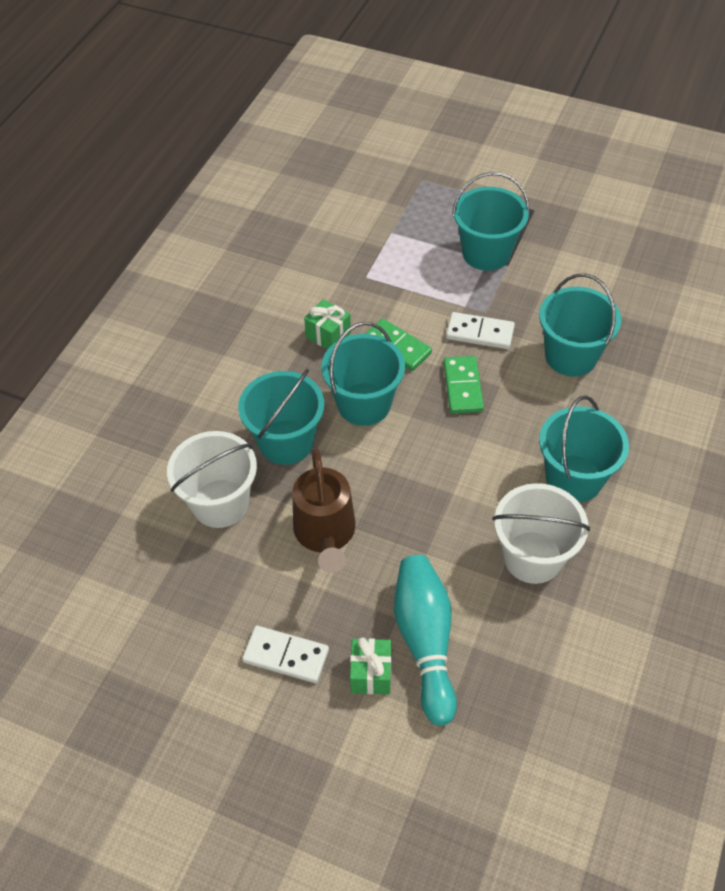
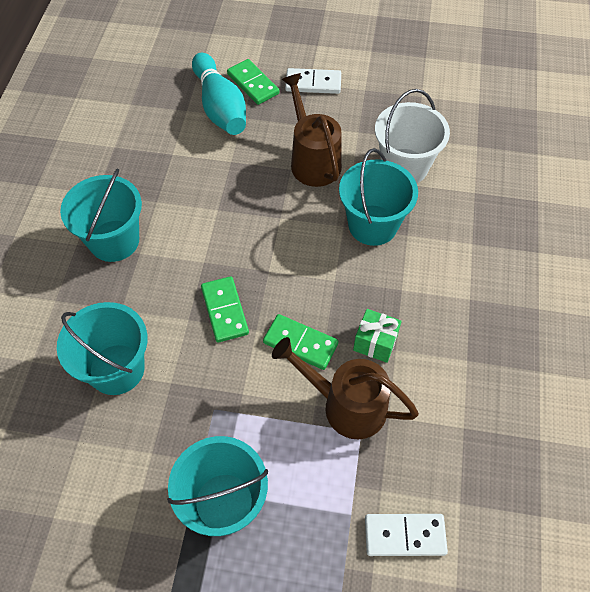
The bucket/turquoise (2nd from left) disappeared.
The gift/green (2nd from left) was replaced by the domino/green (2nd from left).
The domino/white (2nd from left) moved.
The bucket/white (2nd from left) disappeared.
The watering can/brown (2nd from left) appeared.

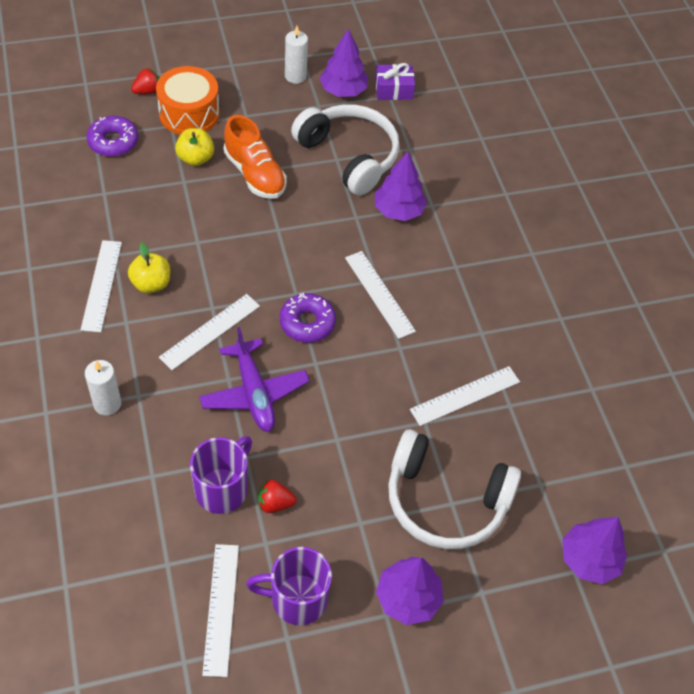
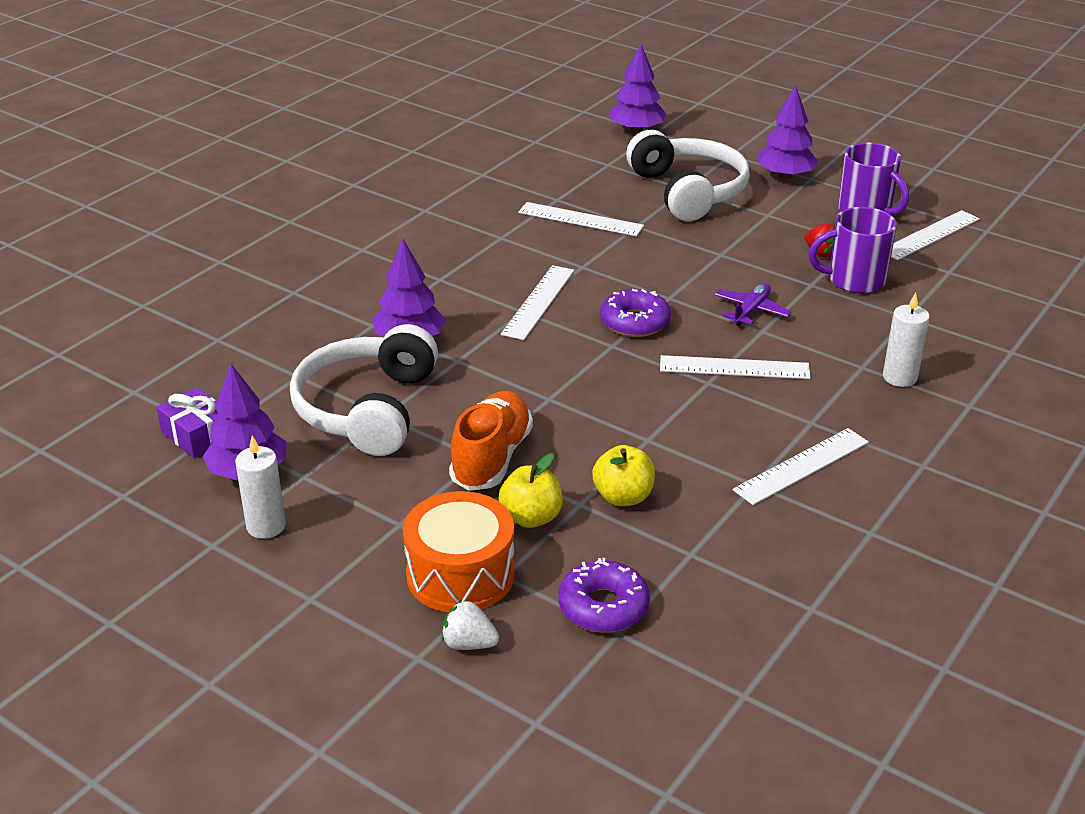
The apple/yellow (1st from left in the first image) moved.
The strawberry/red (1st from left) became the strawberry/white.
The plane/purple changed to 0.61 times the size.

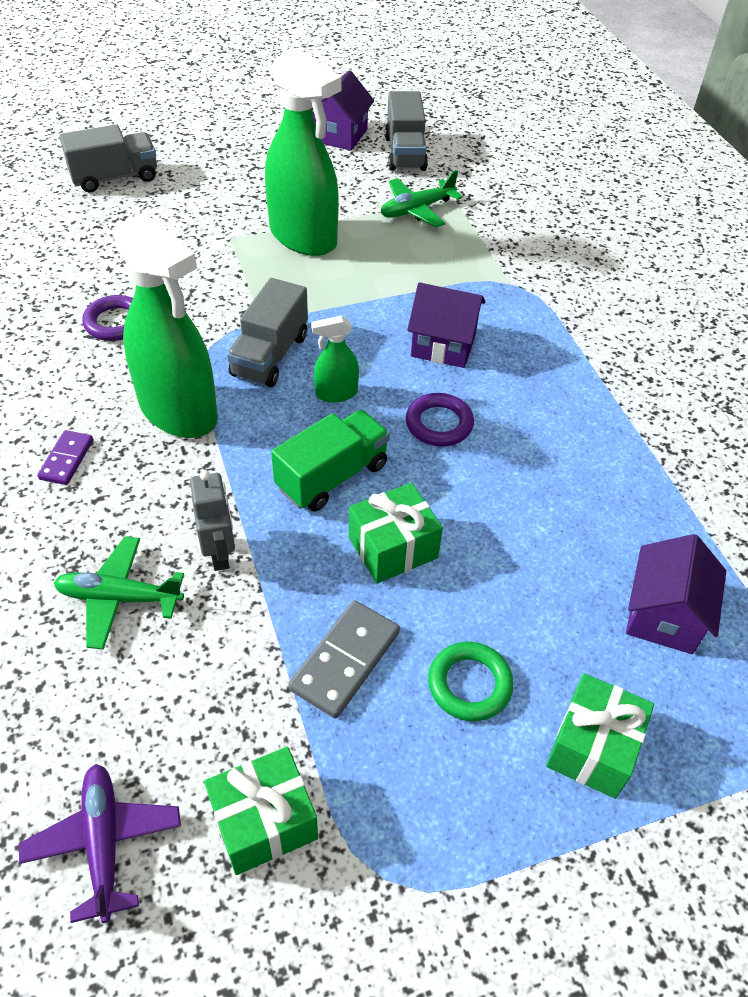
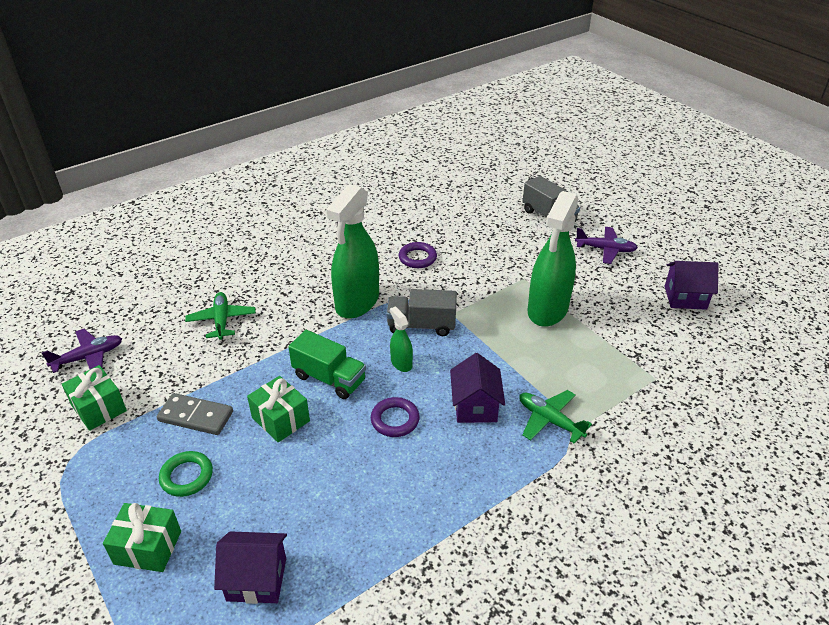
The domino/purple disappeared.
The robot/grey disappeared.
The plane/green (2nd from left) moved.
The truck/grey (3rd from left) disappeared.
The plane/purple (2nd from left) appeared.

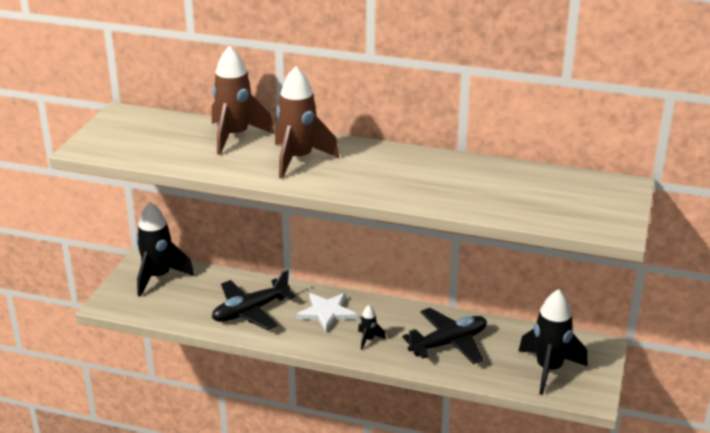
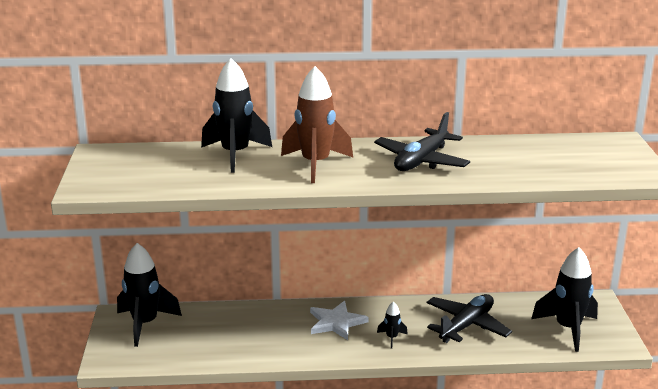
The rocket/brown (1st from left) became the rocket/black (2nd from left).
The plane/black (1st from left) moved.

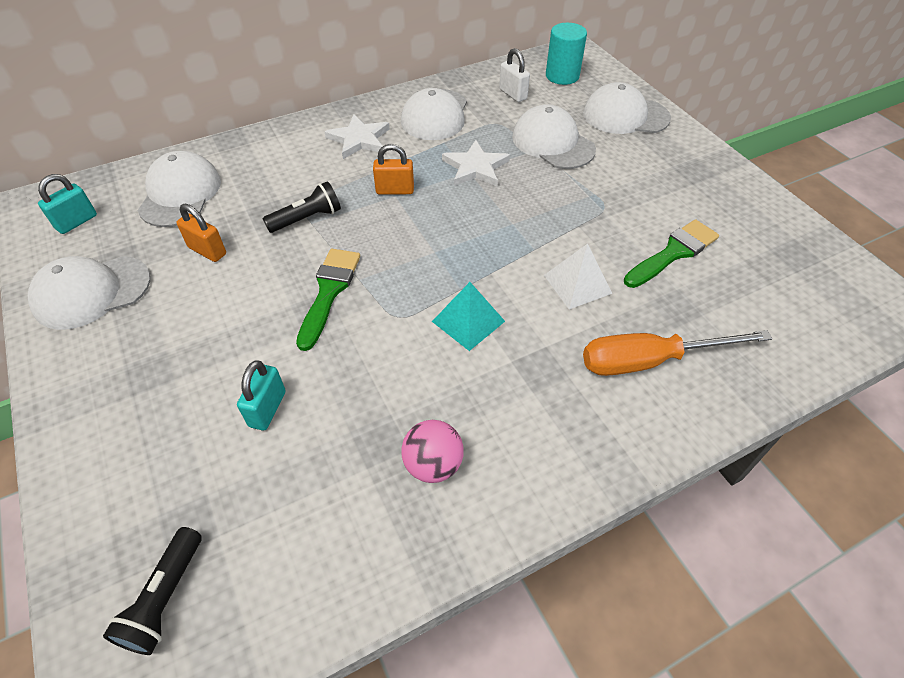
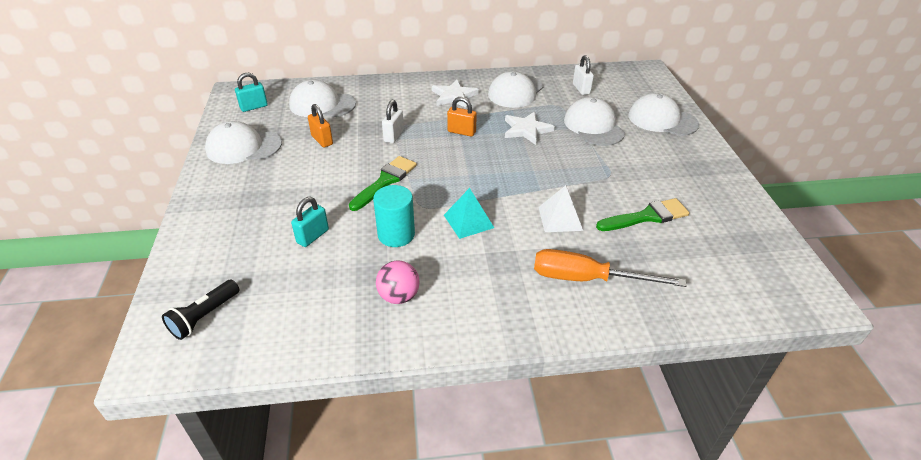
The cap/white (2nd from left) turned 105 degrees counterclockwise.
The flashlight/black (2nd from left) was replaced by the padlock/white (1st from left).
The cylinder/turquoise moved.

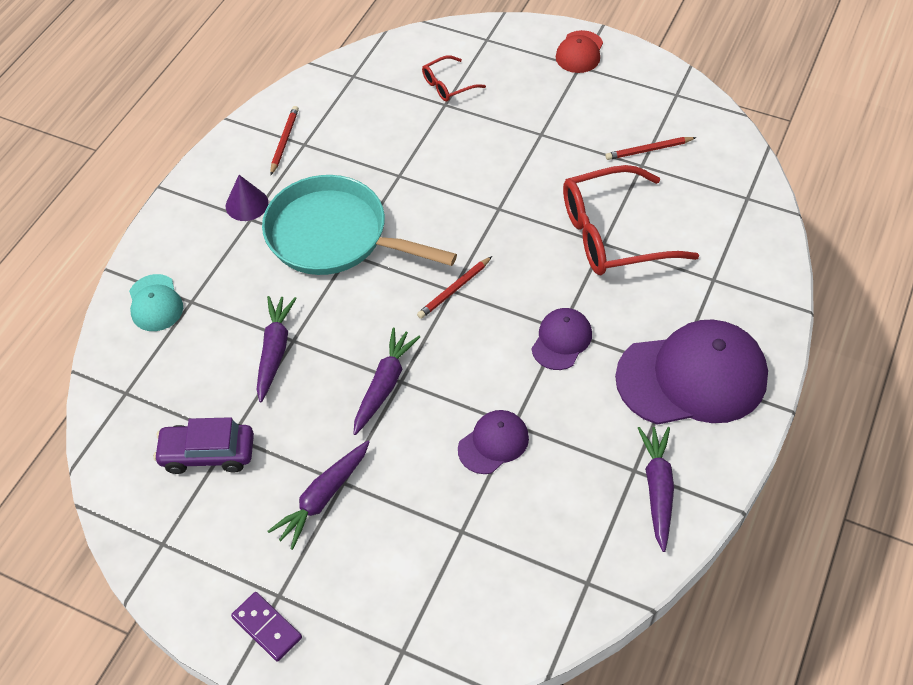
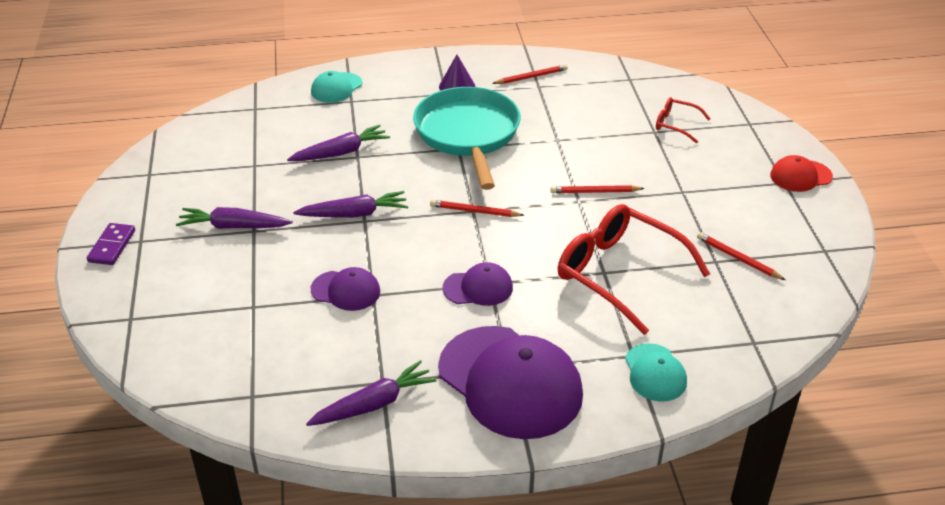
The car/purple disappeared.
The pencil/red (3rd from left) appeared.
The cap/turquoise (2nd from left) appeared.

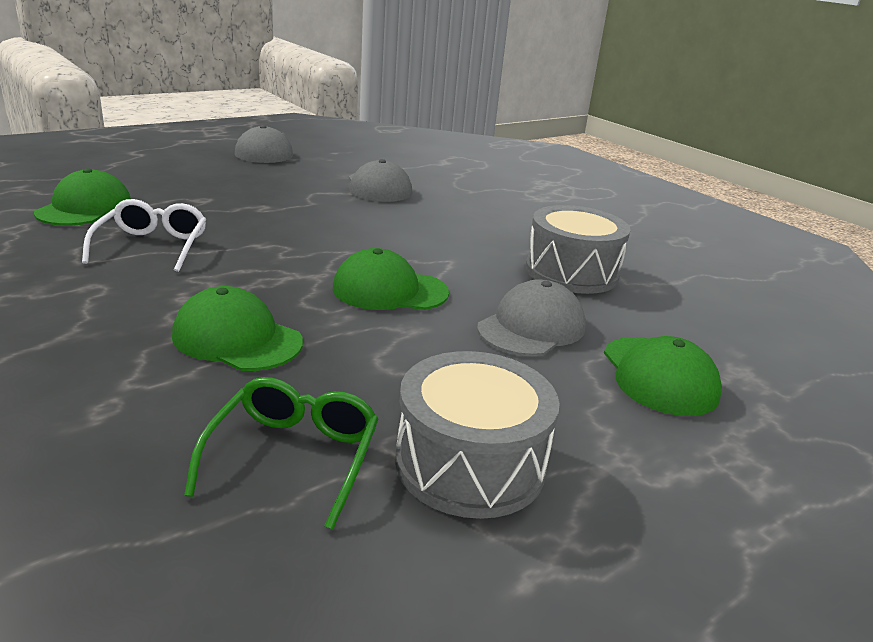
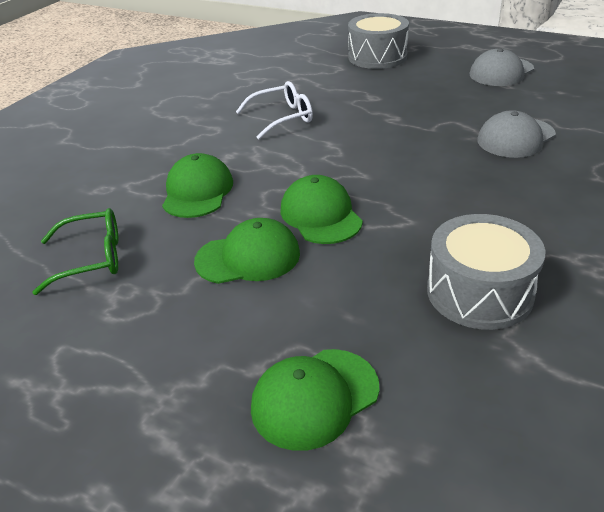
The cap/green (1st from left in the first image) moved.
The drum/grey (1st from left) moved.
The cap/grey (3rd from left) disappeared.

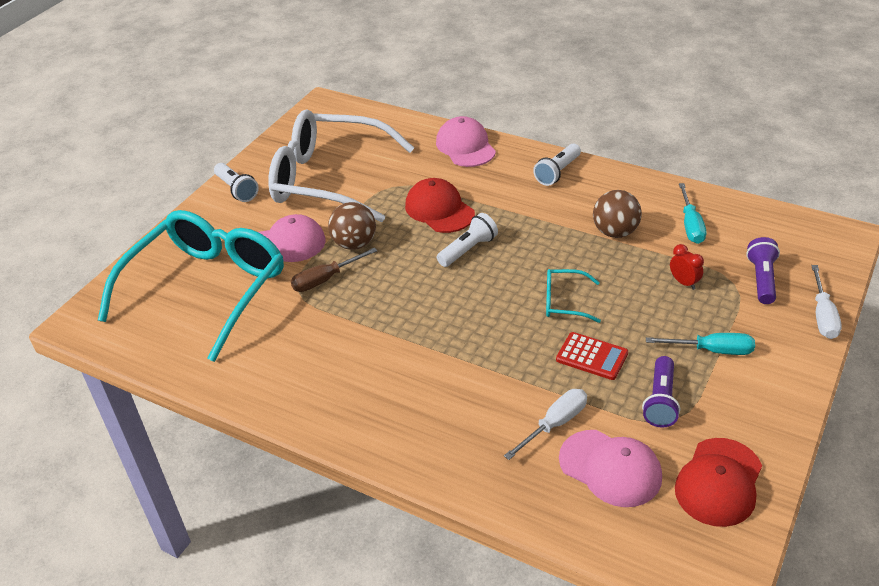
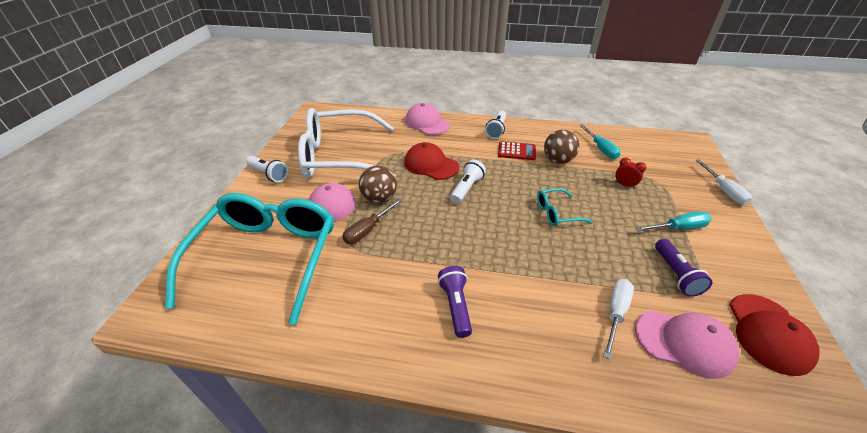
The calculator/red moved.
The flashlight/purple (2nd from left in the first image) moved.

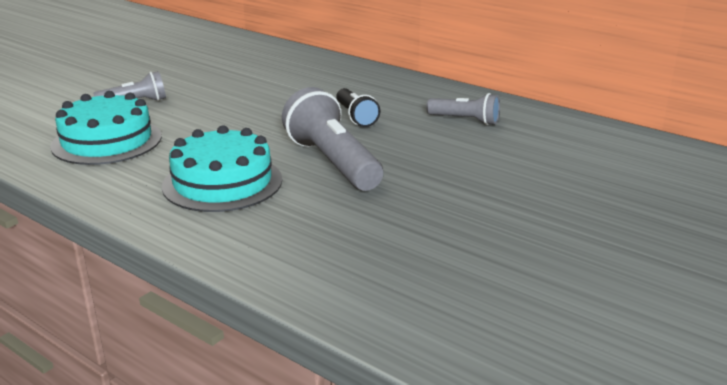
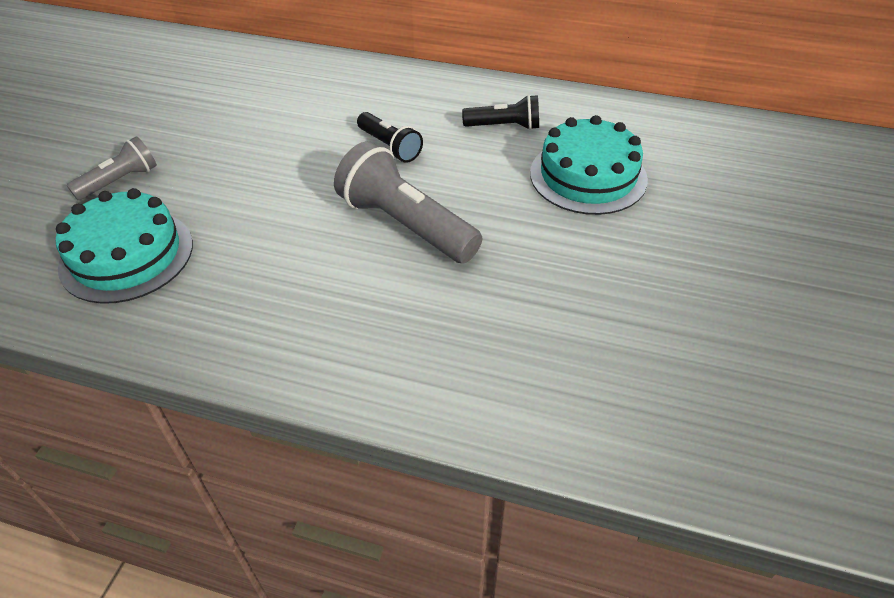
The cake/turquoise (2nd from left) moved.
The flashlight/grey (3rd from left) became the flashlight/black (2nd from left).

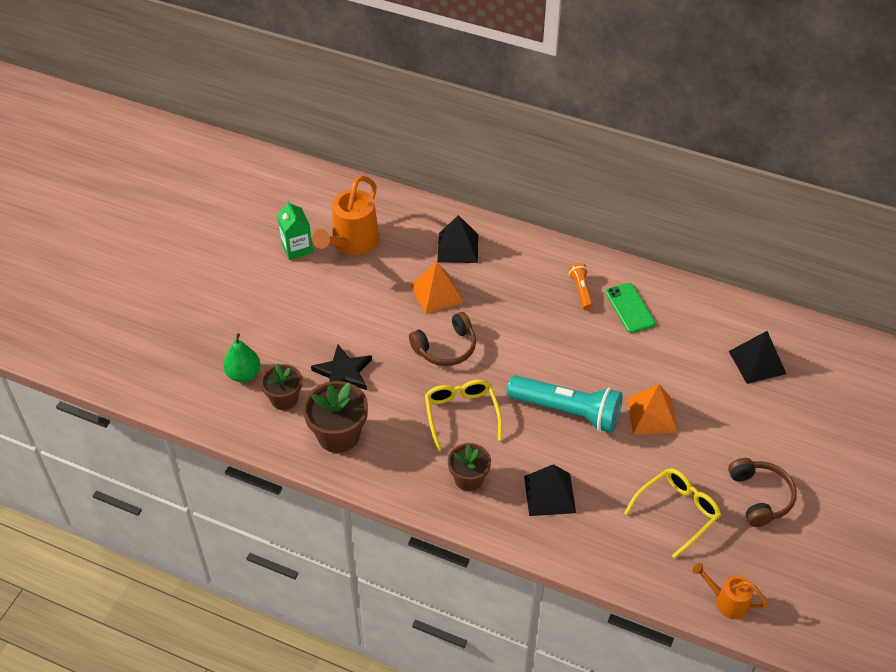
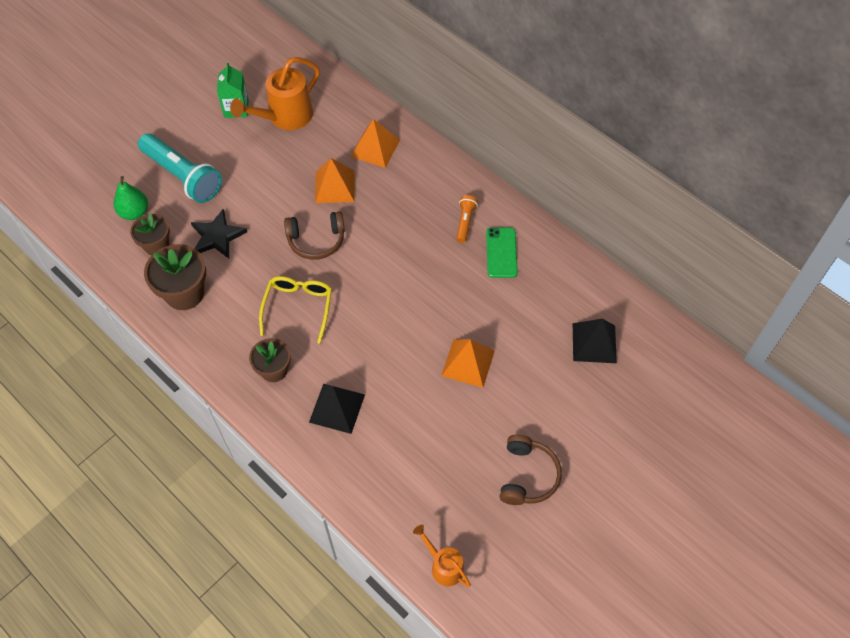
The pyramid/black (1st from left) became the pyramid/orange (2nd from left).
The flashlight/turquoise moved.
The glasses/yellow (2nd from left) disappeared.

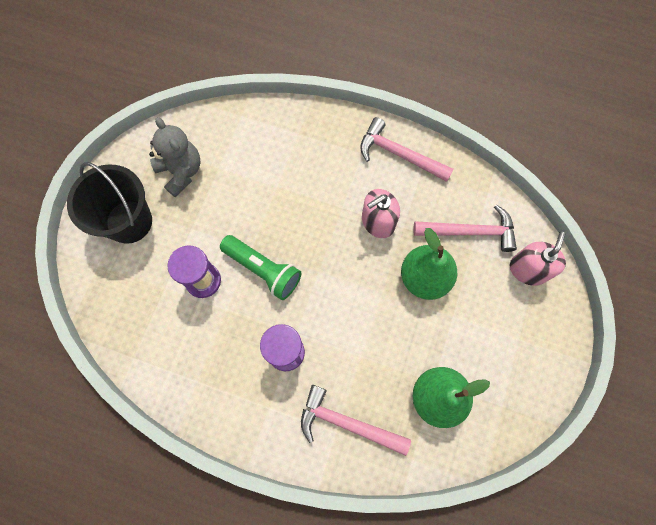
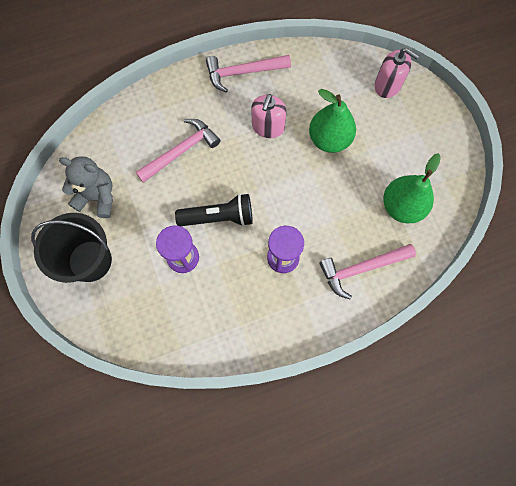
The flashlight/green became the flashlight/black.
The hammer/pink (3rd from left in the first image) moved.
The soap dispenser/pink (2nd from left) turned 135 degrees clockwise.

